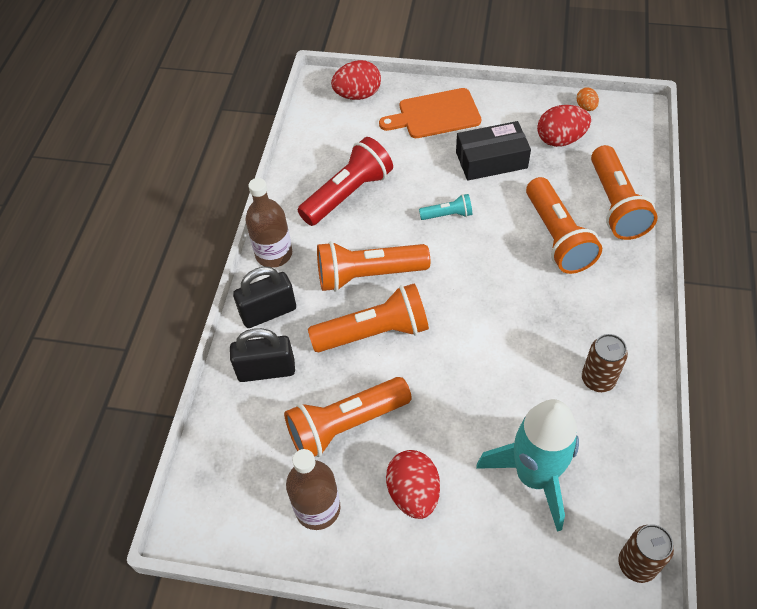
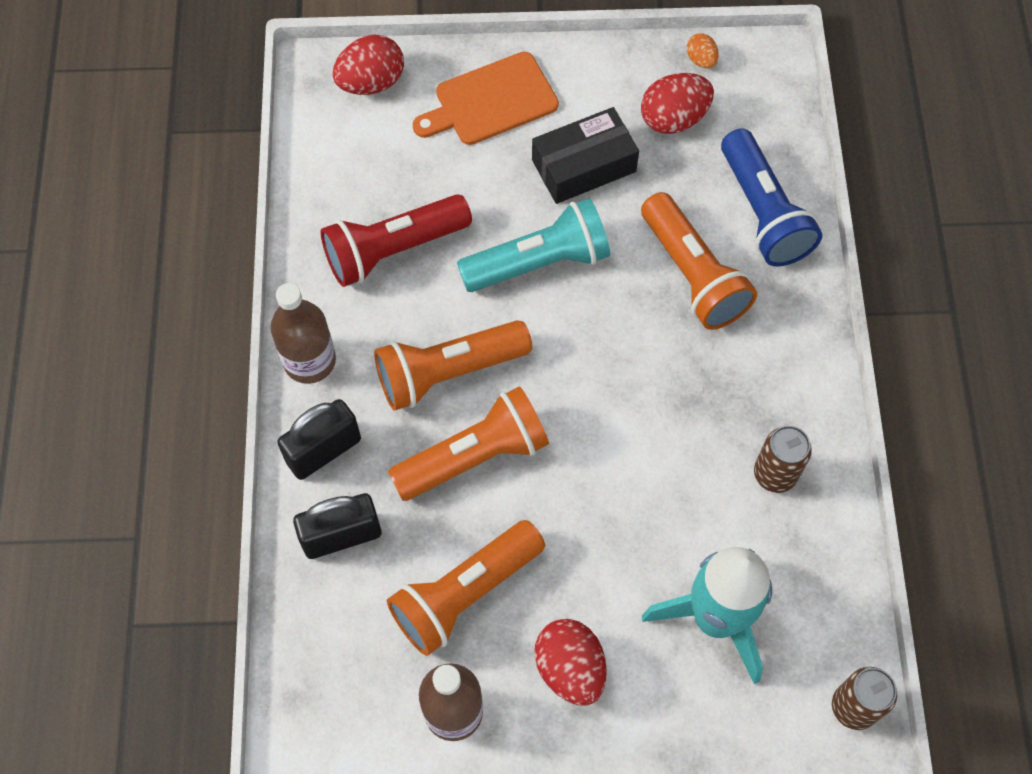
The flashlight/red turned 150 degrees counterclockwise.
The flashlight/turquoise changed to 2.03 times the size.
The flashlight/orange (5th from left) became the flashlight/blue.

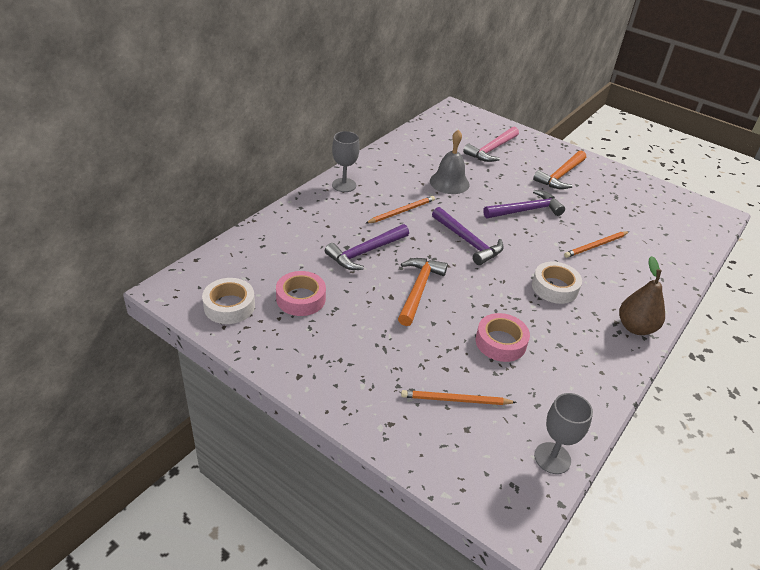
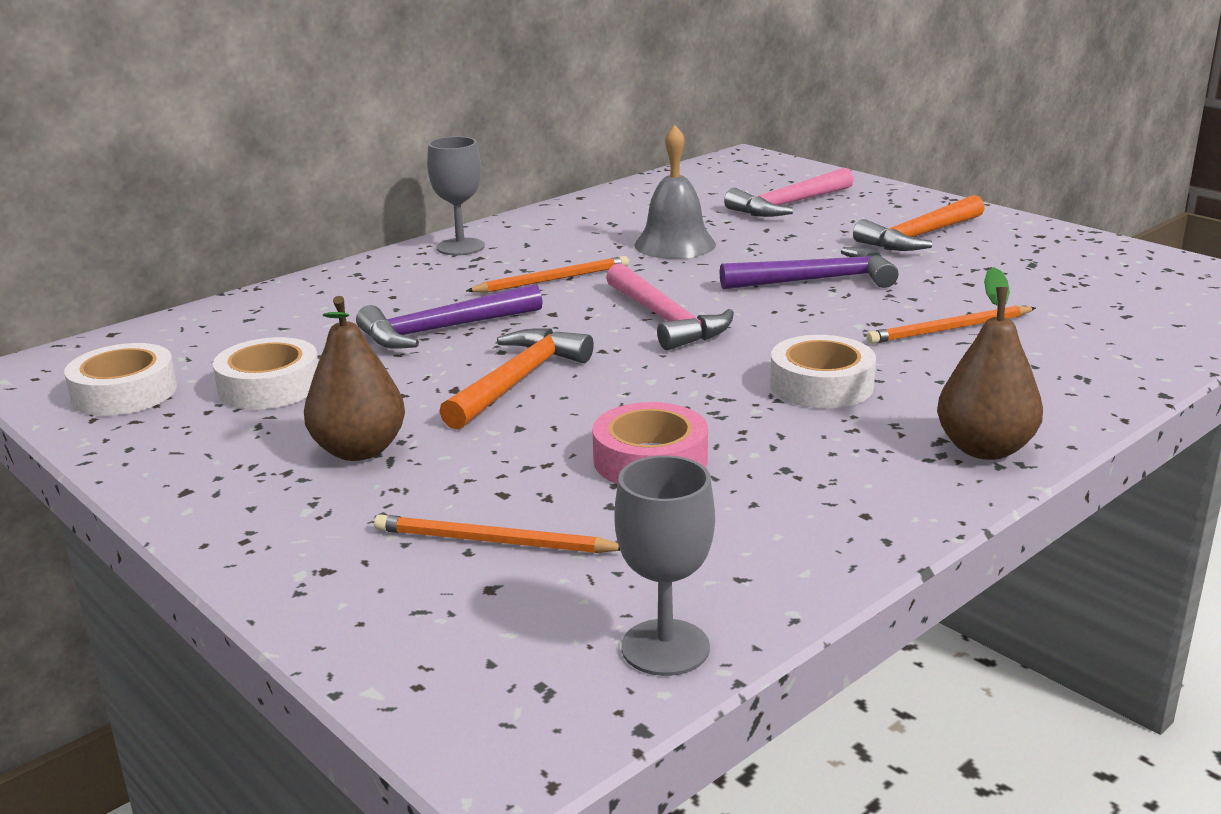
The tape/pink (1st from left) became the tape/white (2nd from left).
The hammer/purple (2nd from left) became the hammer/pink (1st from left).
The pear/brown (1st from left) appeared.

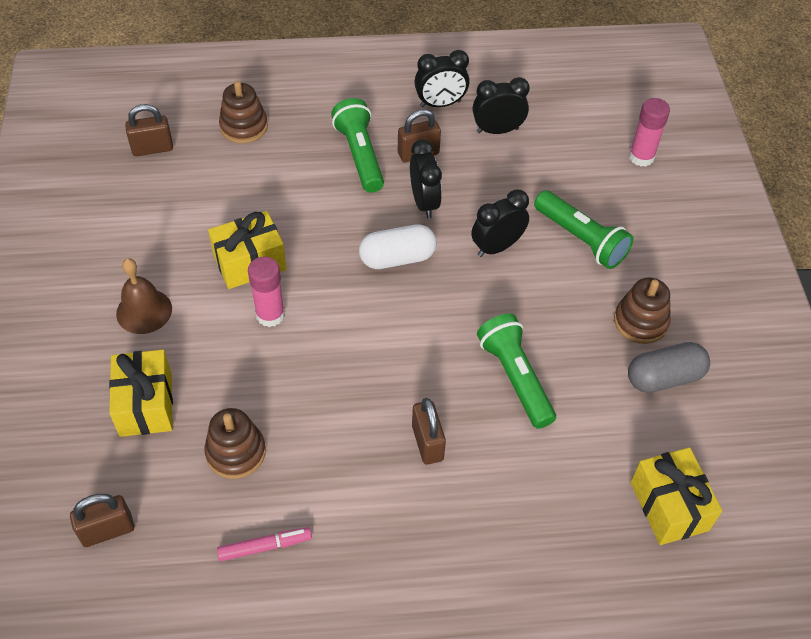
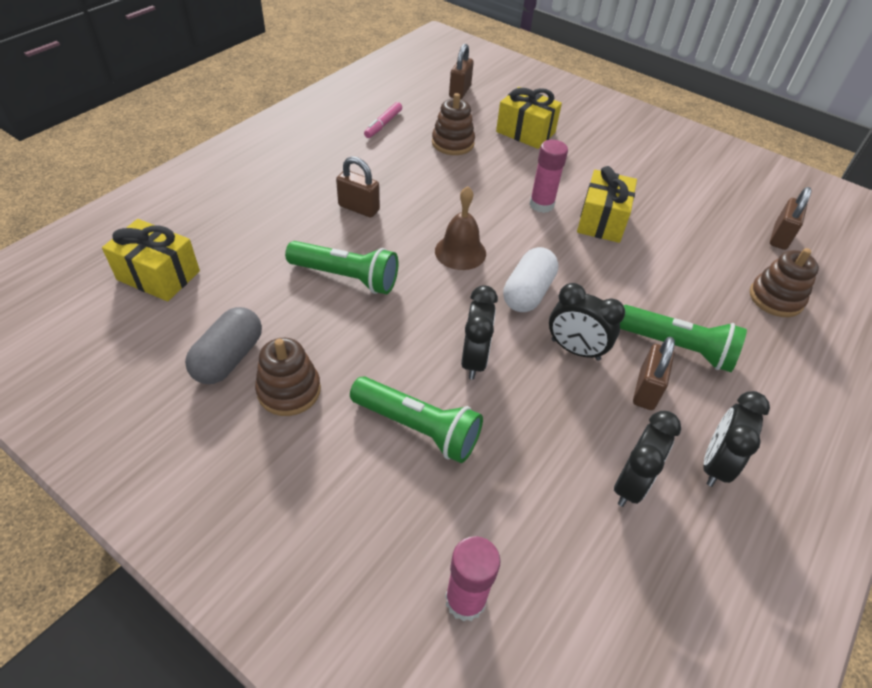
The bell/brown moved.
The flashlight/green (3rd from left in the first image) turned 150 degrees counterclockwise.

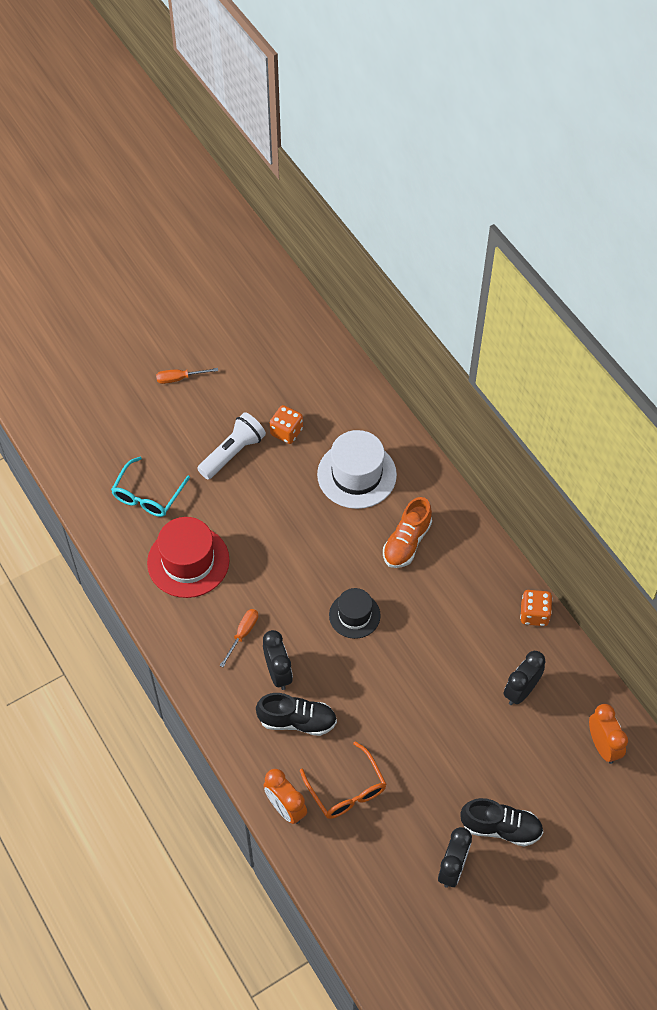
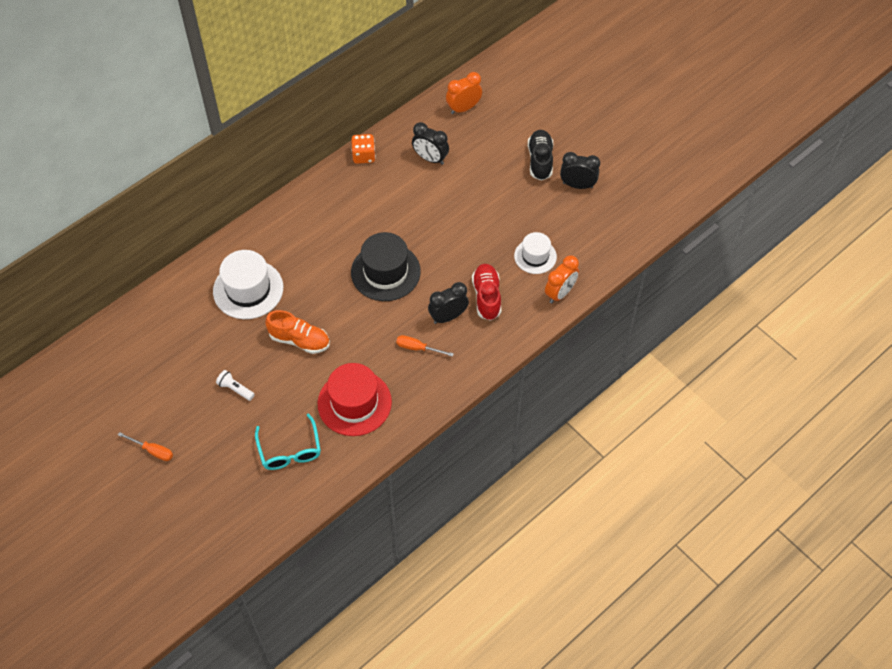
The glasses/turquoise turned 60 degrees clockwise.
The screwdriver/orange (1st from left) turned 45 degrees counterclockwise.
The flashlight/white changed to 0.56 times the size.
The shoe/black (1st from left) became the shoe/red.
The dice/orange (1st from left) disappeared.
The glasses/orange was replaced by the hat/white (2nd from left).
The hat/black changed to 1.63 times the size.
The shoe/orange moved.

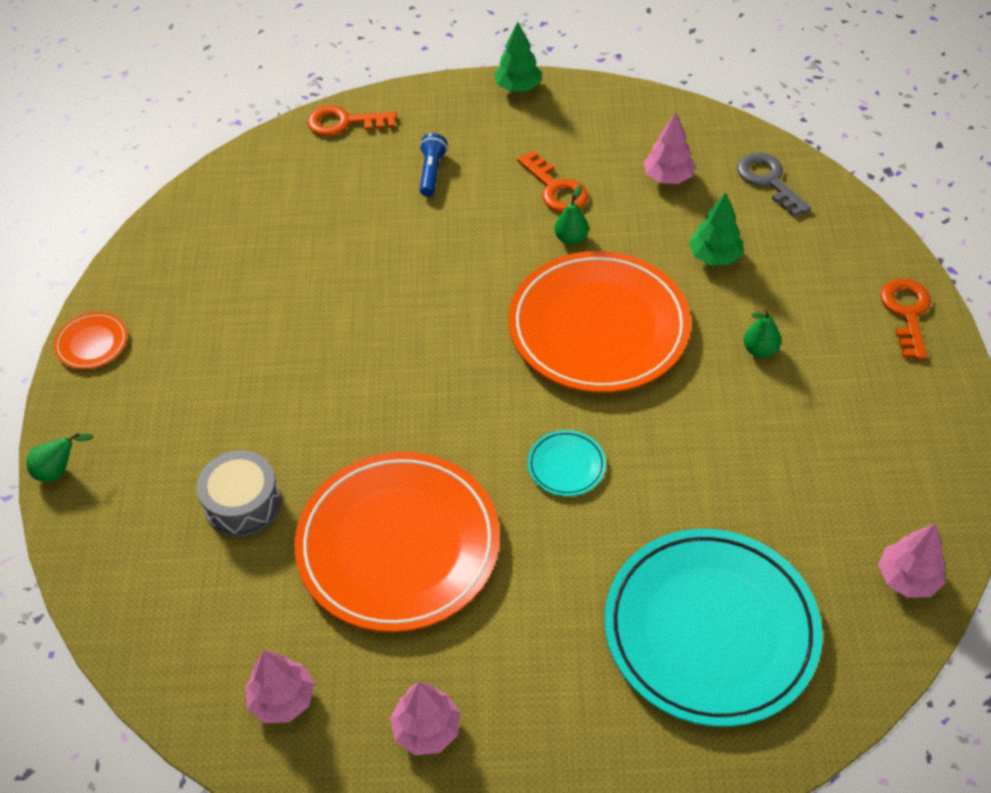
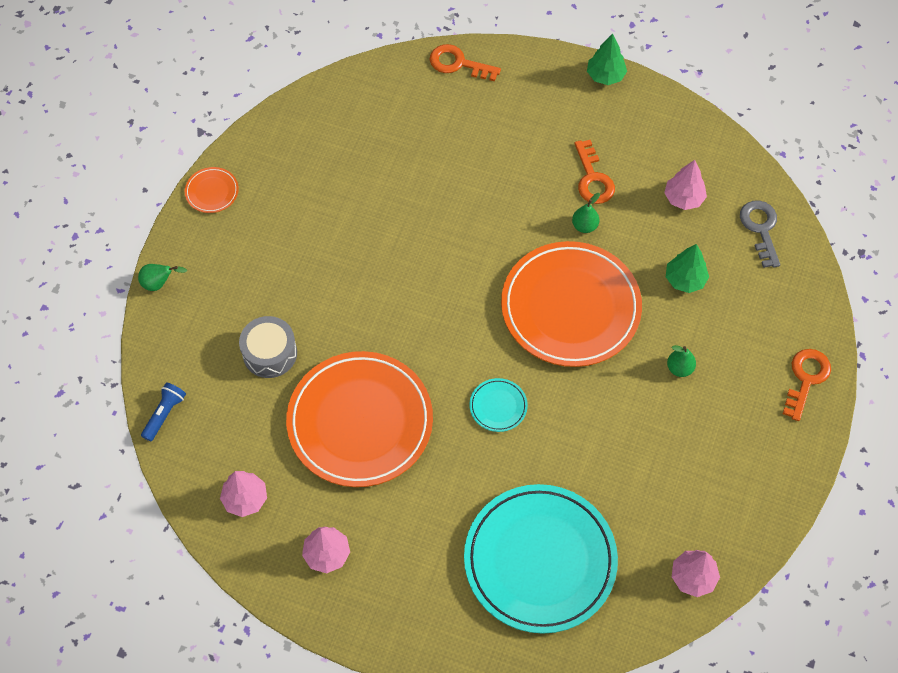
The flashlight/blue moved.

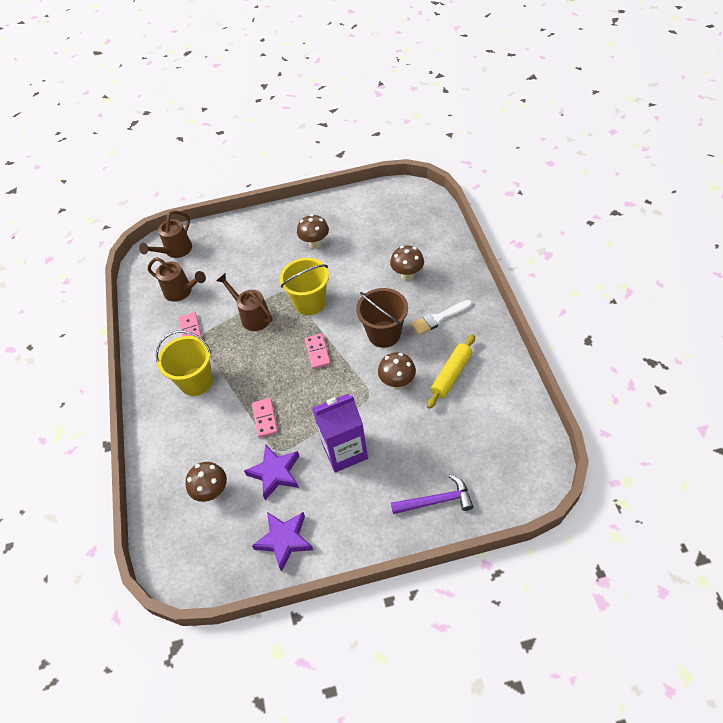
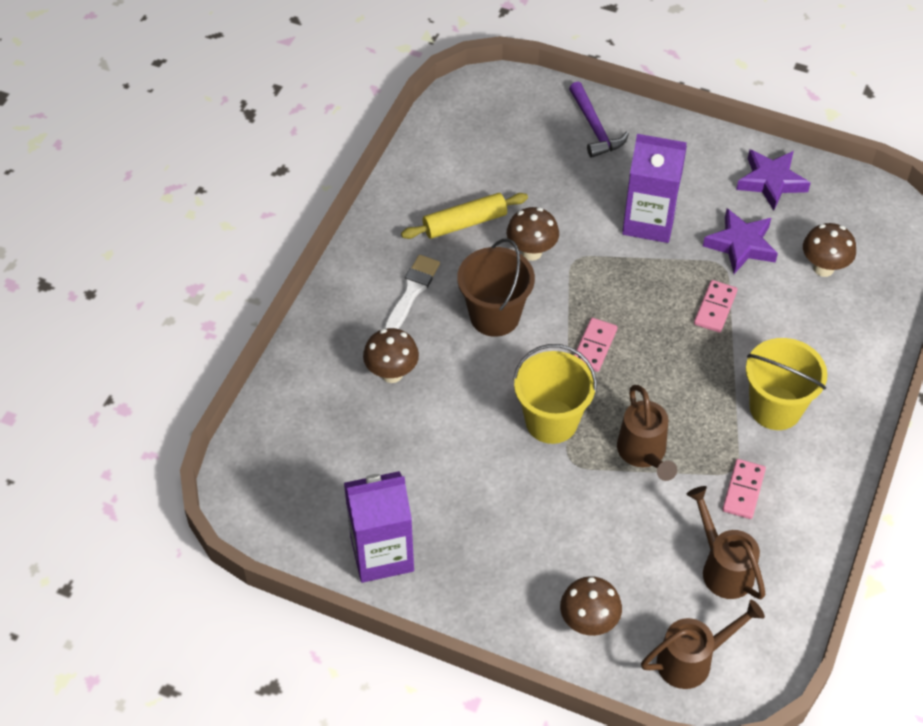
The mushroom/brown (2nd from left in the first image) moved.
The hammer/purple turned 135 degrees counterclockwise.
The brush/white turned 75 degrees counterclockwise.
The carton/purple (1st from left) appeared.

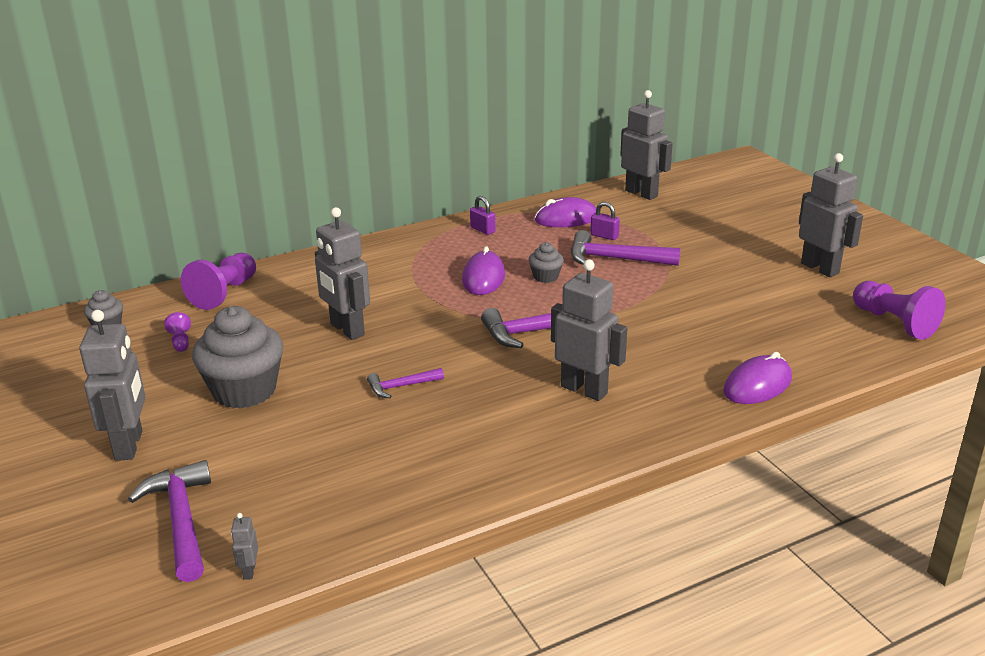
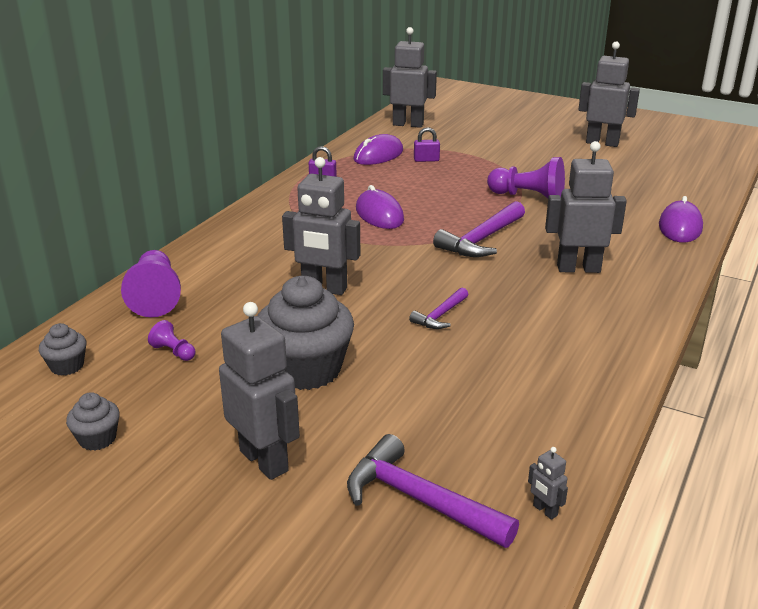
The cupcake/grey (3rd from left in the first image) moved.
The hammer/purple (4th from left) disappeared.
The pawn/purple (3rd from left) moved.

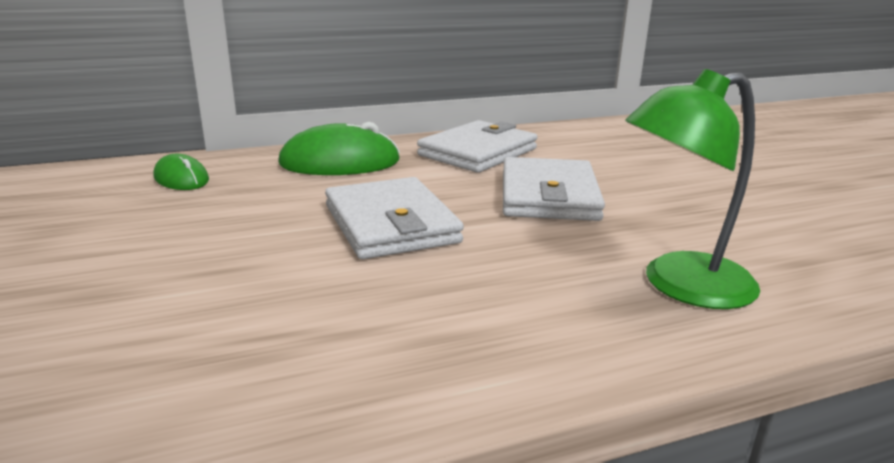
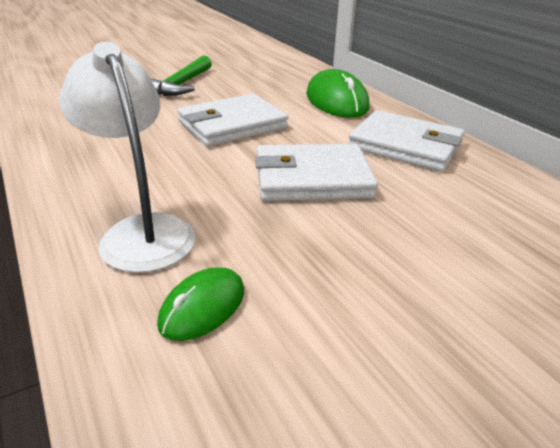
The mouse/green (1st from left) moved.
The lamp/green became the lamp/white.
The hammer/green appeared.

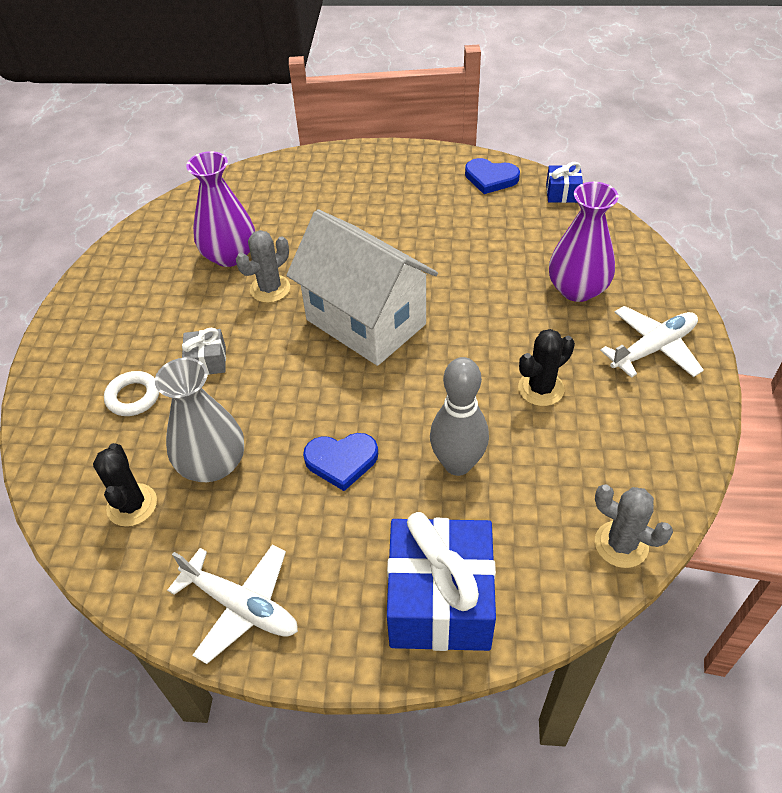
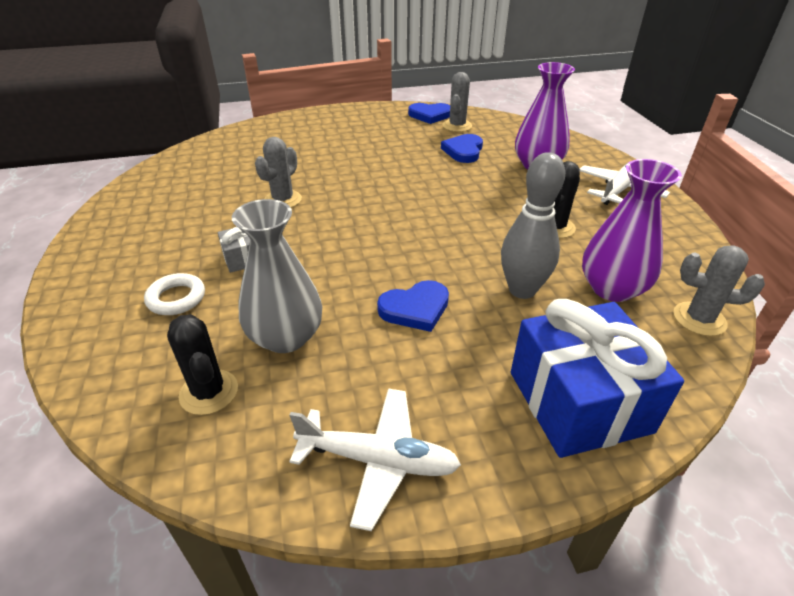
The vase/purple (1st from left in the first image) moved.
The house/white disappeared.
The gift/blue (2nd from left) disappeared.
The heart/blue (3rd from left) appeared.
The cactus/grey (2nd from left) appeared.

